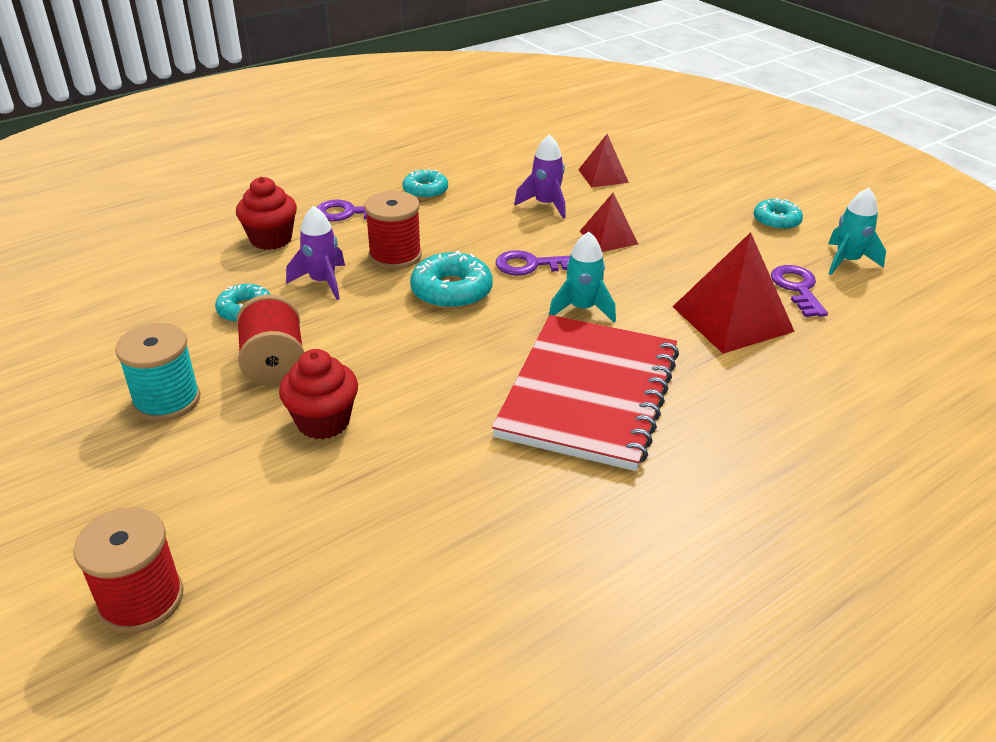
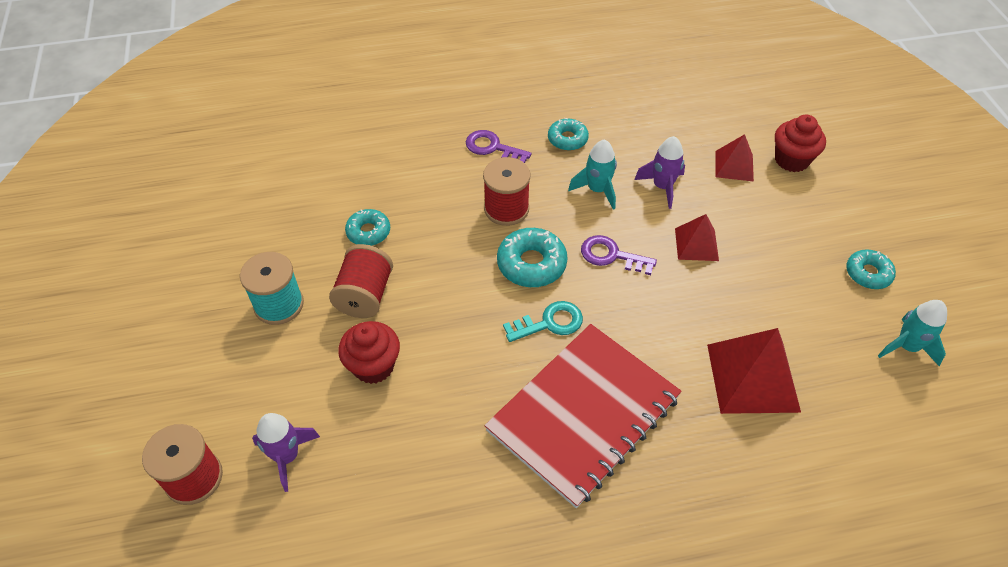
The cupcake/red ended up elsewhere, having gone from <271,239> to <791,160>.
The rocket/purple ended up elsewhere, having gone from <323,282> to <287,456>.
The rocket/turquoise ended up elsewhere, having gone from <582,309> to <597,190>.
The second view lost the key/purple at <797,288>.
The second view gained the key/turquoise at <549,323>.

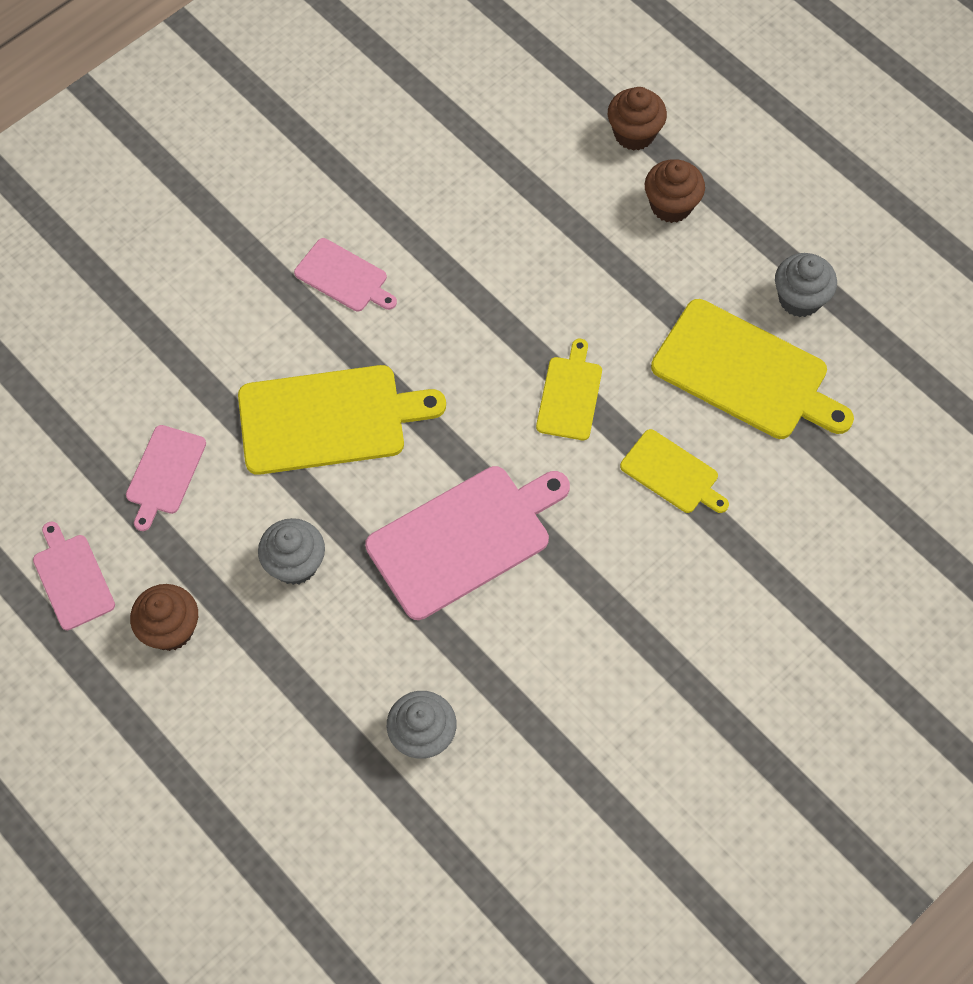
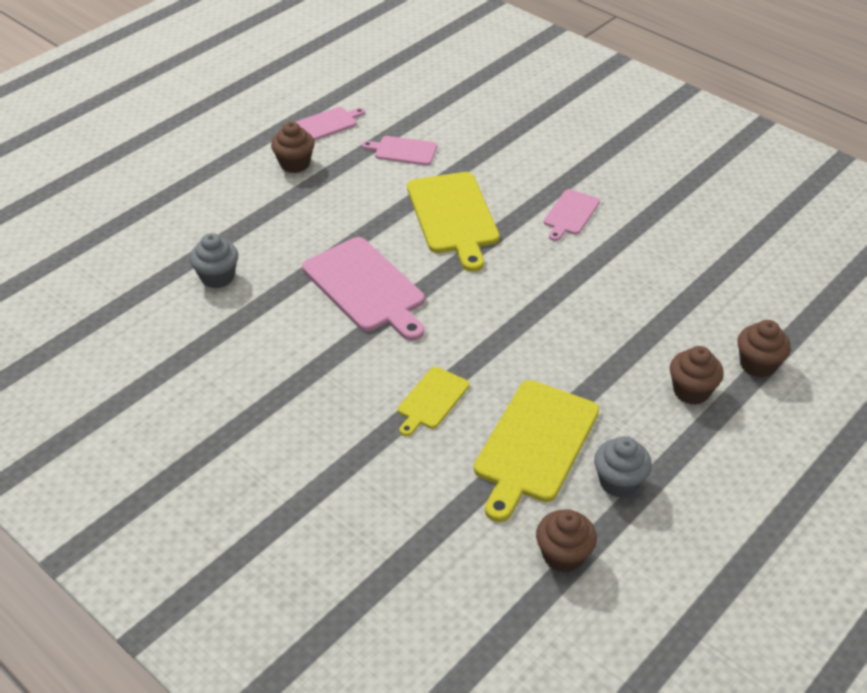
The second view lost the cupcake/grey at <295,564>.
The second view lost the cutting board/yellow at <570,395>.
The second view gained the cupcake/brown at <563,555>.

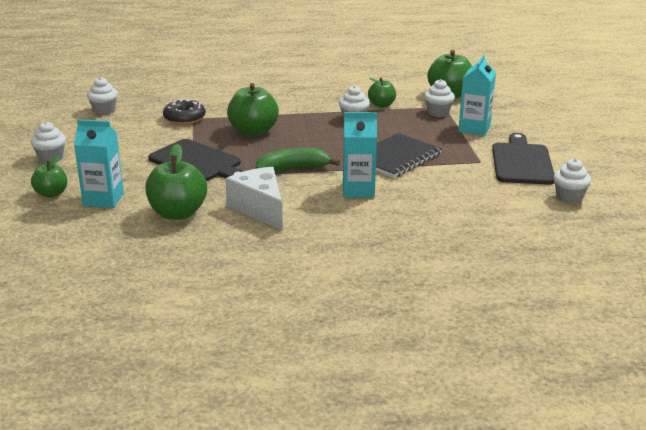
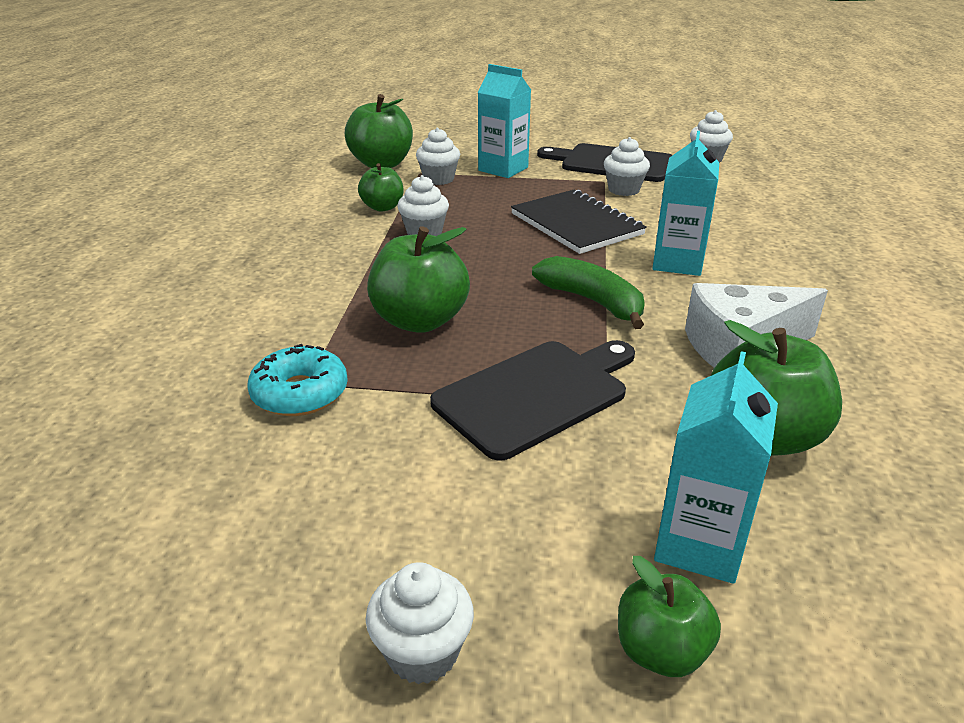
The cupcake/white ended up elsewhere, having gone from <104,111> to <623,190>.
What was the donut/black at <184,118> turned into the donut/turquoise at <300,393>.
The banana/green at <293,169> ended up facing another way, 135 degrees clockwise from before.

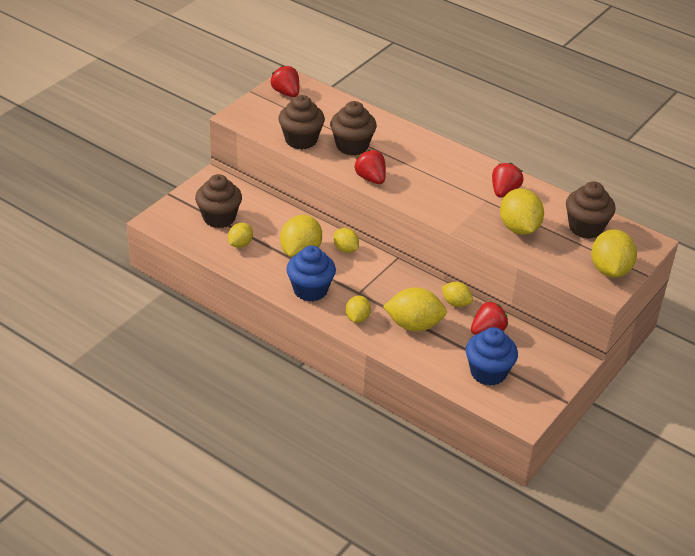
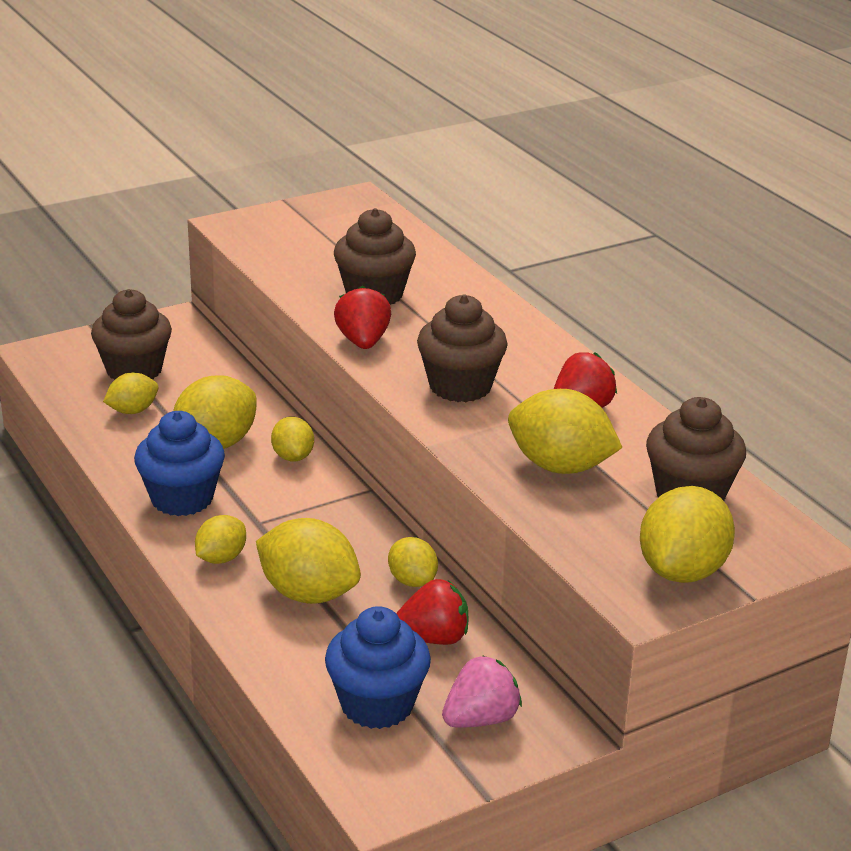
The second view lost the strawberry/red at <286,93>.
The cupcake/brown ended up elsewhere, having gone from <301,140> to <460,386>.
The lemon/yellow at <519,228> ended up facing another way, 75 degrees counterclockwise from before.
The second view gained the strawberry/pink at <480,719>.

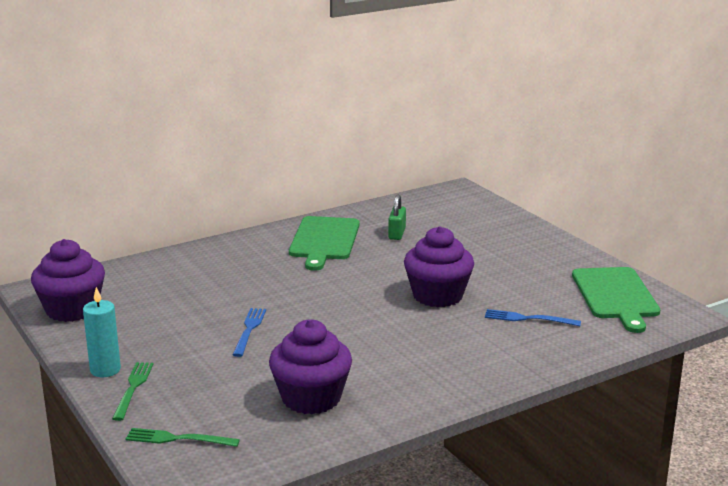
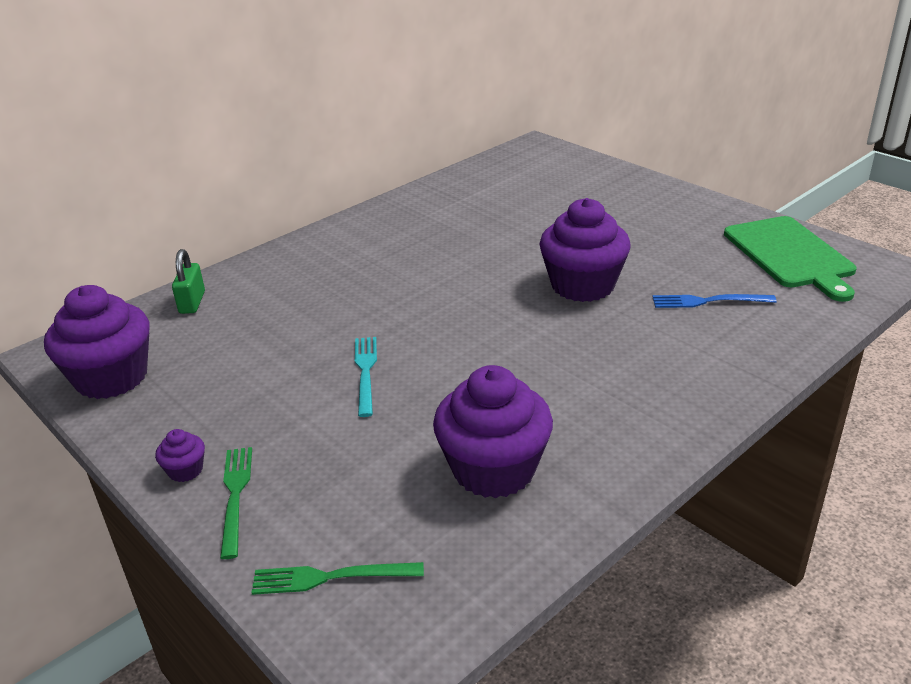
Where the candle/turquoise stood at <105,370>, the cupcake/purple came to stand at <185,470>.
What was the fork/blue at <249,330> turned into the fork/turquoise at <366,372>.
The second view lost the cutting board/green at <324,240>.
The padlock/green ended up elsewhere, having gone from <397,234> to <192,302>.

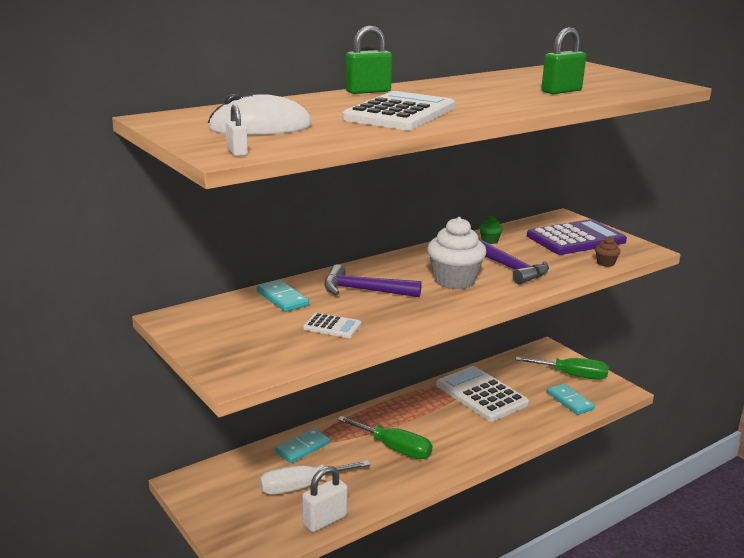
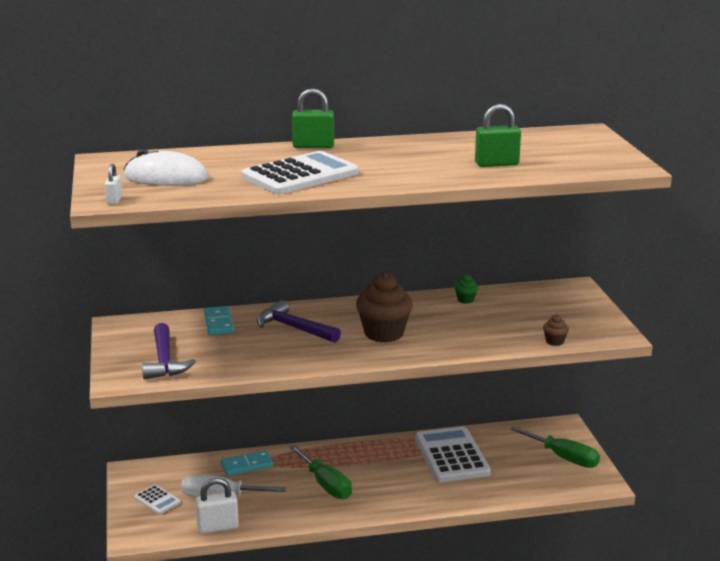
The calculator/white ended up elsewhere, having gone from <332,326> to <157,500>.
What was the cupcake/white at <454,281> turned into the cupcake/brown at <384,333>.
The hammer/purple ended up elsewhere, having gone from <511,268> to <164,361>.
The second view lost the calculator/purple at <576,239>.
The second view lost the domino/turquoise at <570,401>.

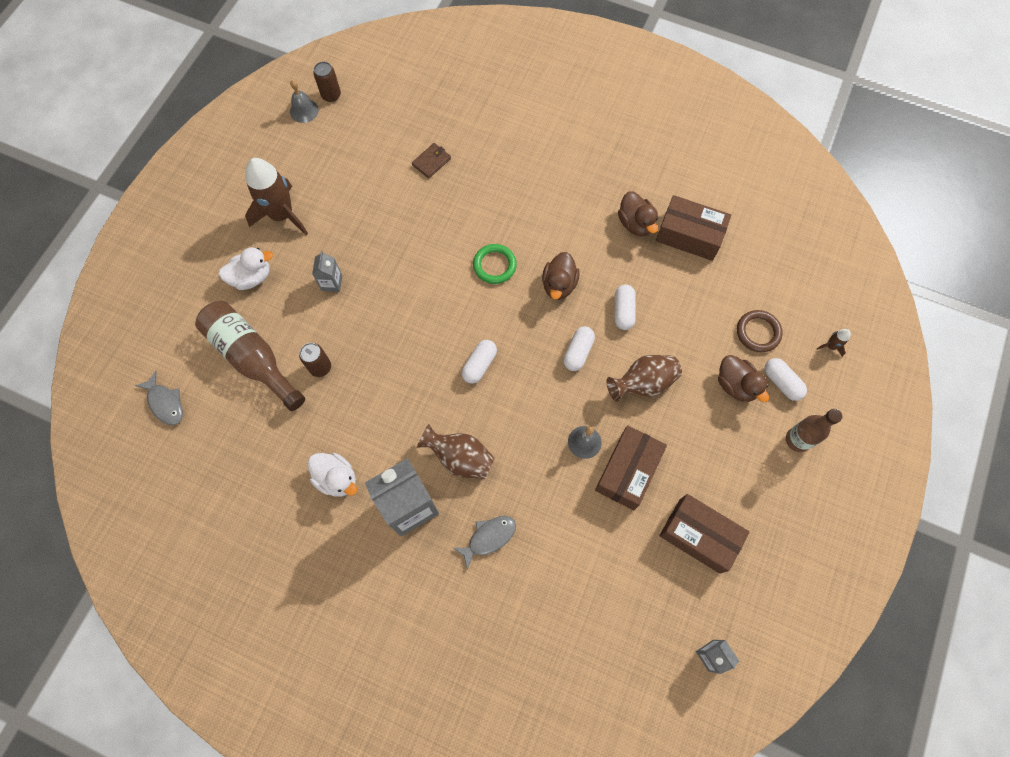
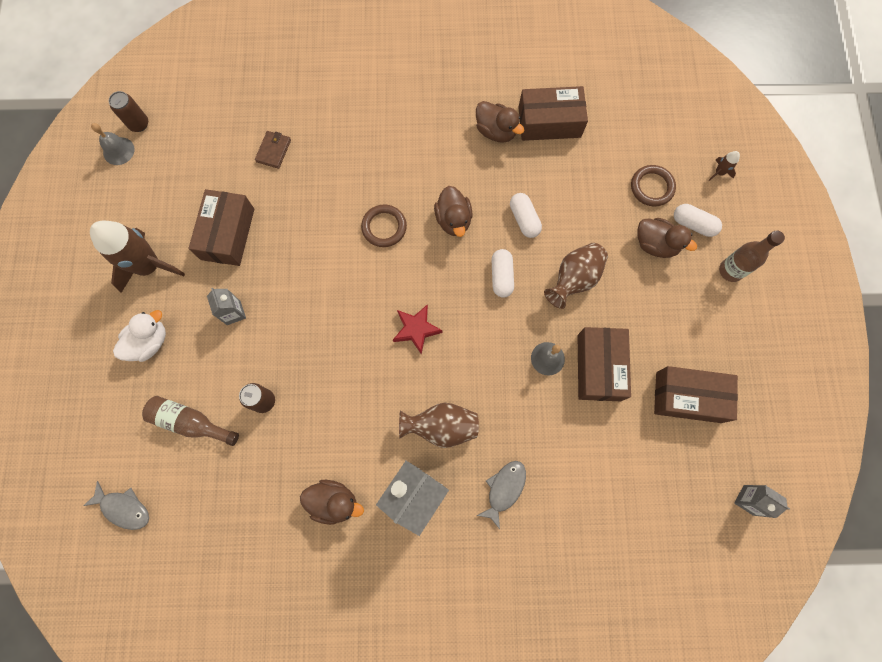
The size of the bottle/brown at <252,358> changed by a factor of 0.65.
What was the duck/white at <337,478> turned into the duck/brown at <334,502>.
Where the capsule/white stood at <479,365>, the star/red came to stand at <416,329>.
What was the ring/green at <494,265> turned into the ring/brown at <384,227>.
The second view gained the box/brown at <227,234>.

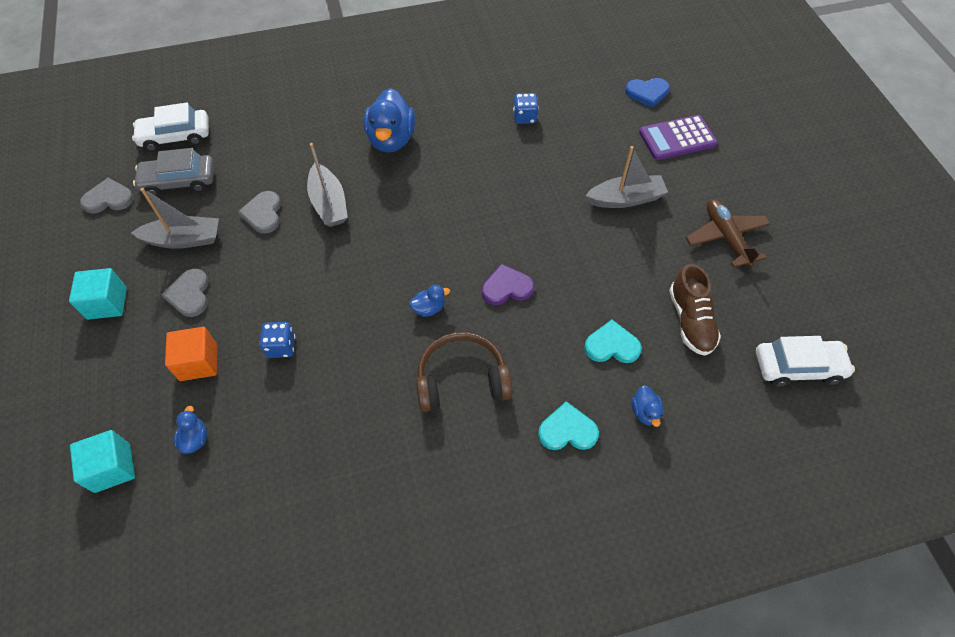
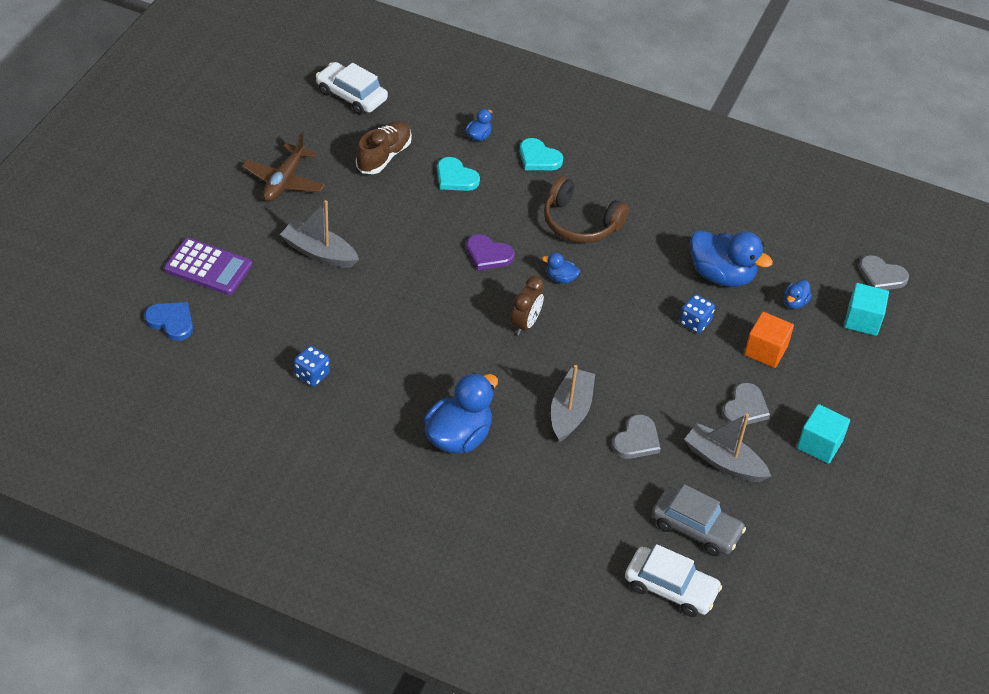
The heart/grey ended up elsewhere, having gone from <108,199> to <881,276>.
The second view gained the clock/brown at <525,324>.
The second view gained the duck/blue at <721,275>.

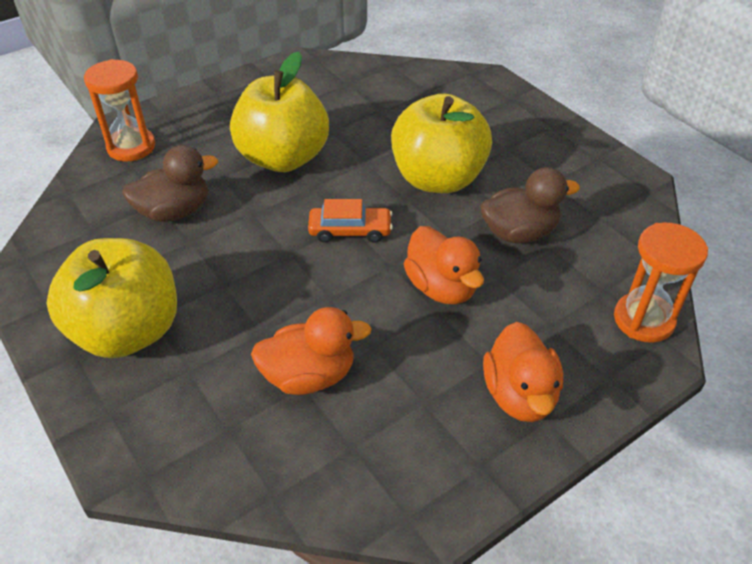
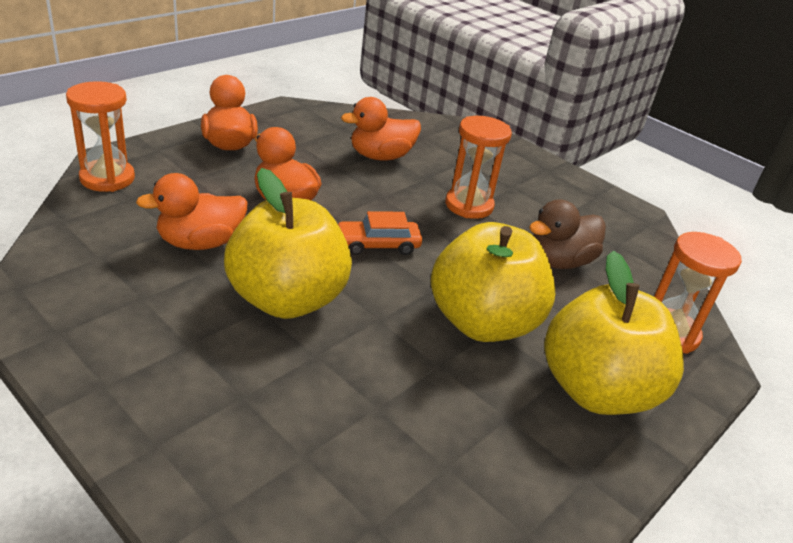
The apple/yellow ended up elsewhere, having gone from <128,331> to <596,390>.
What was the duck/brown at <519,233> turned into the duck/orange at <200,243>.
The second view gained the hourglass/orange at <469,205>.

